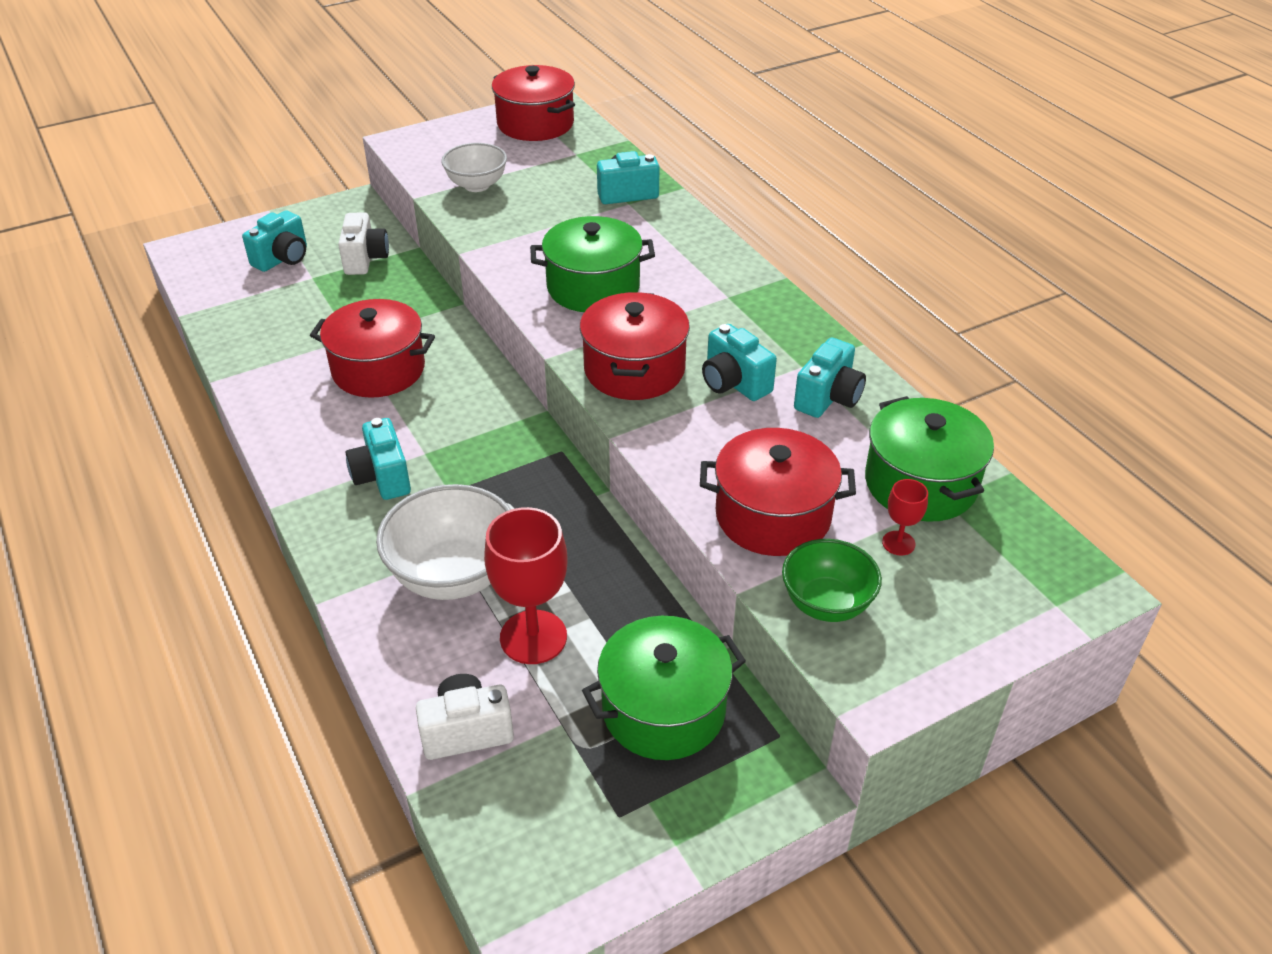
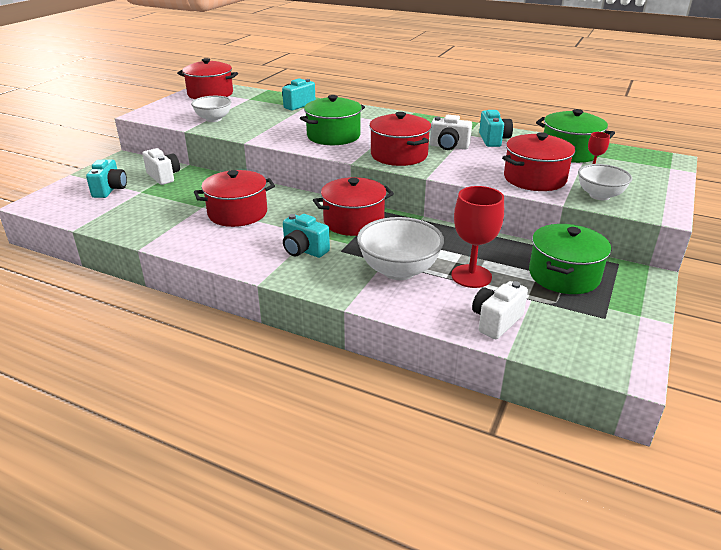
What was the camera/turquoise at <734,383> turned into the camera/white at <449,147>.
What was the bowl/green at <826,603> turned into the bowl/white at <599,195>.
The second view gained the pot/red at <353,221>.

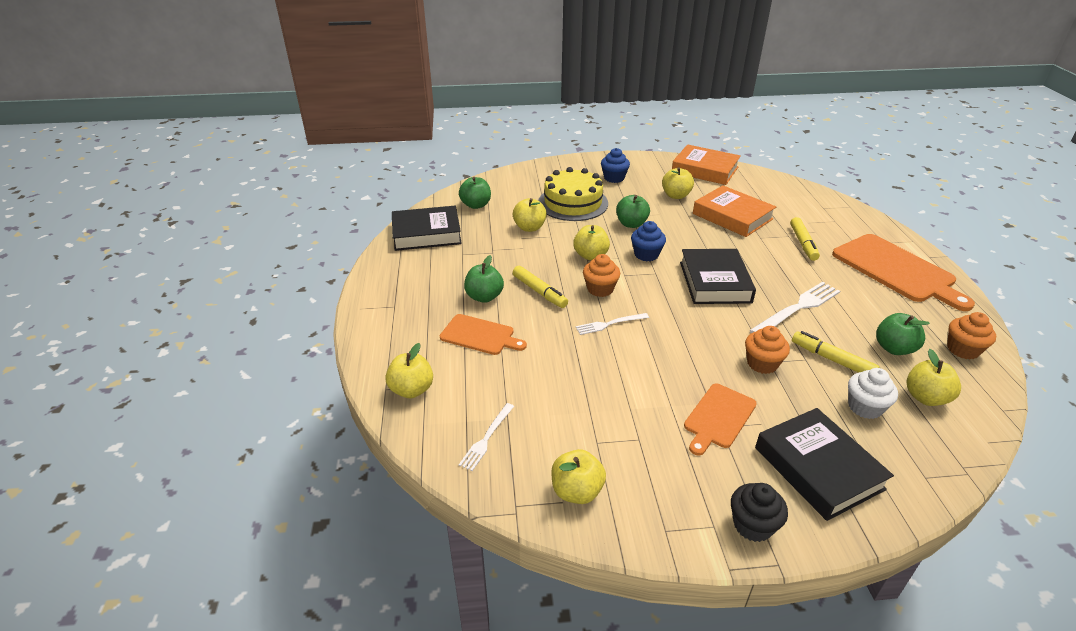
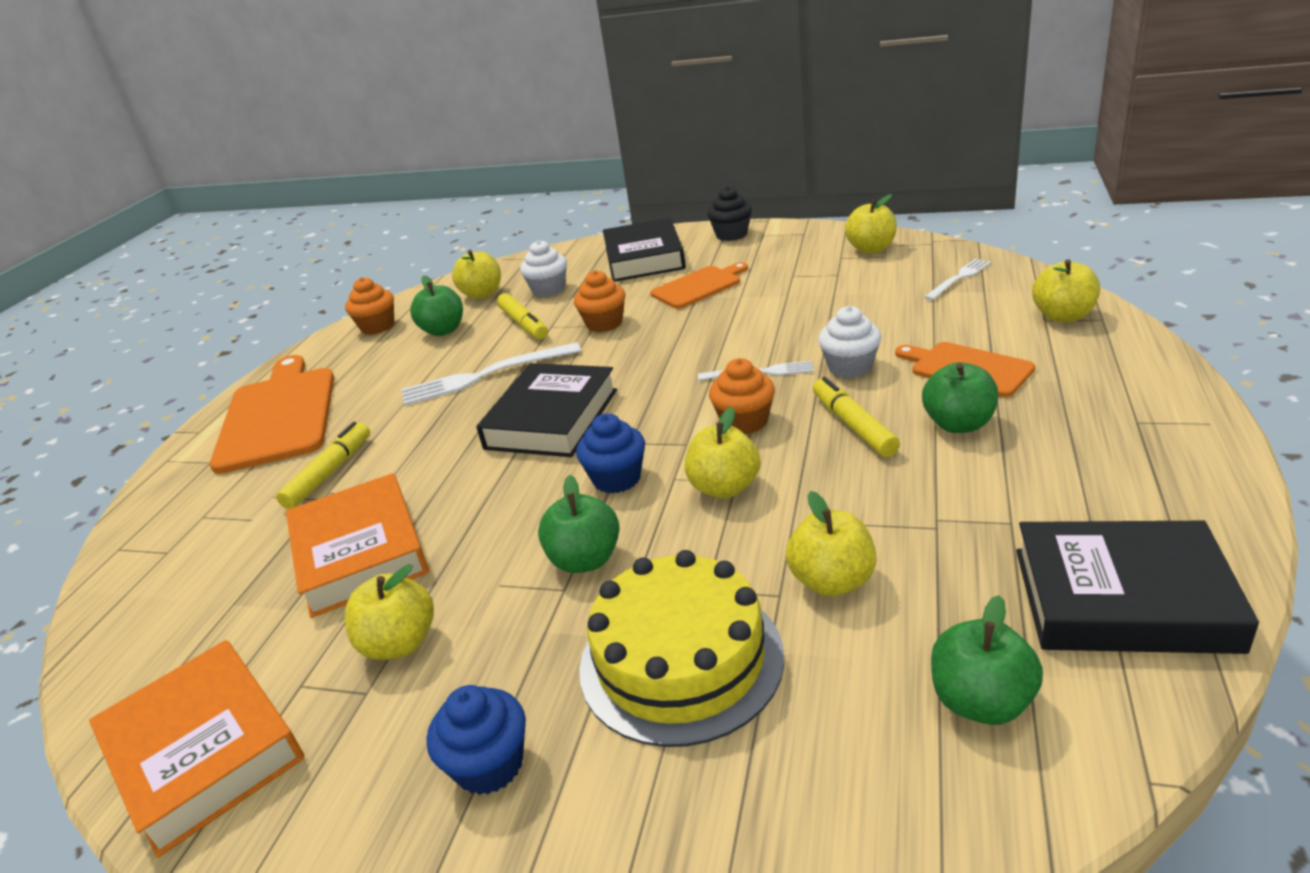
The second view gained the cupcake/white at <850,367>.

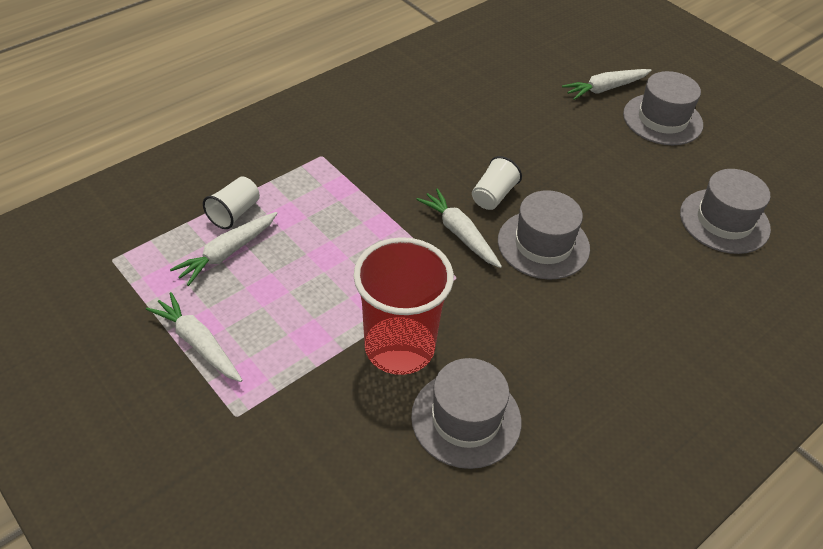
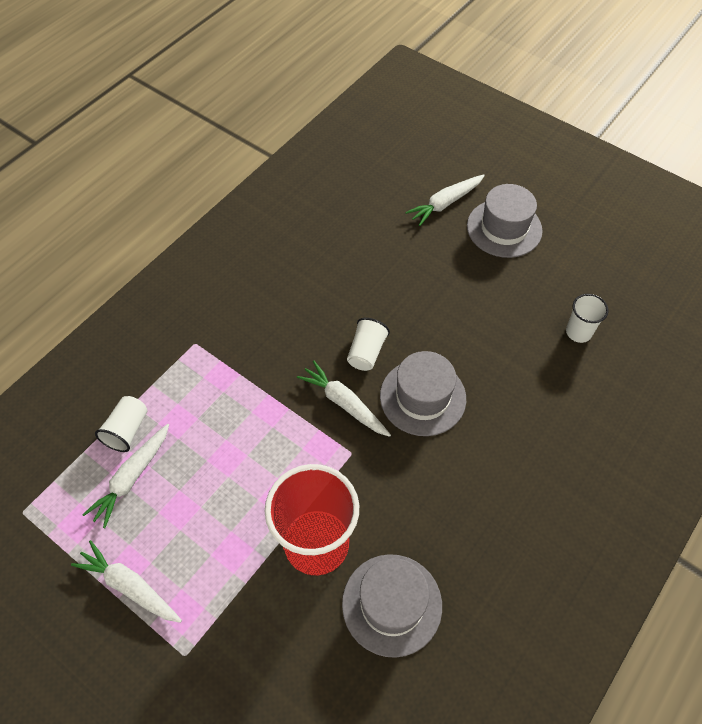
Where the hat/grey stood at <724,221>, the cup/white came to stand at <578,332>.

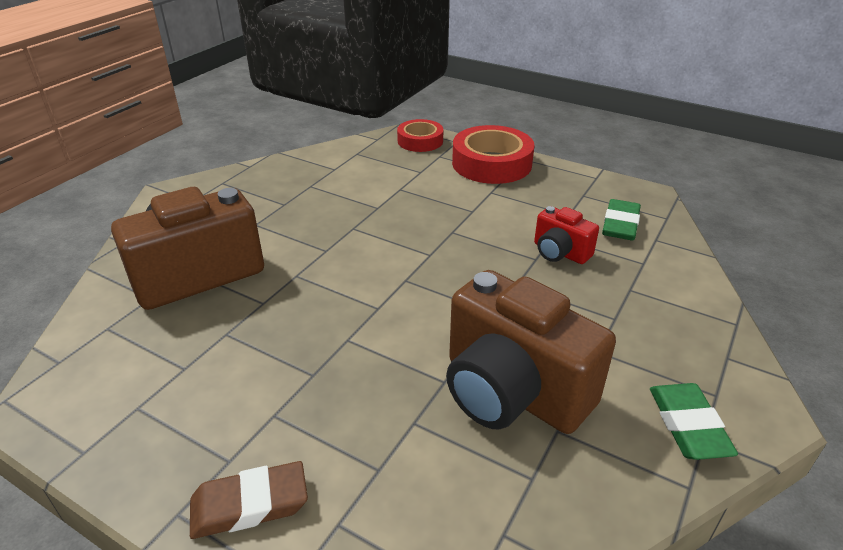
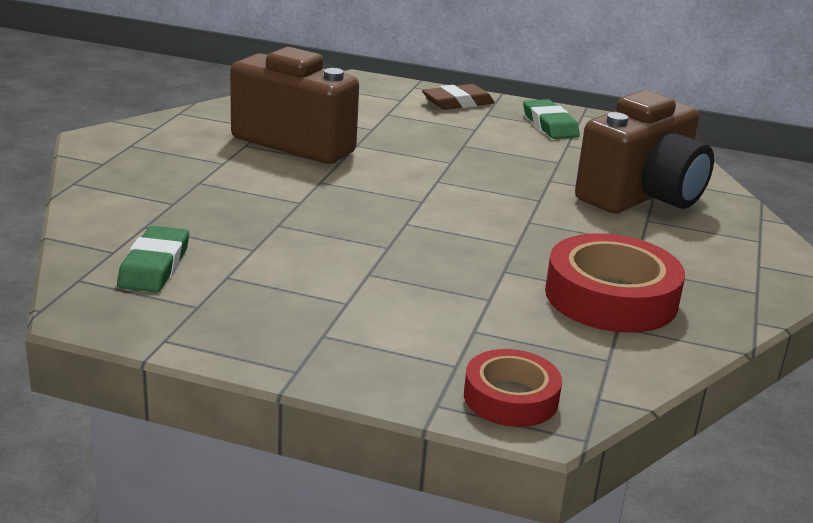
The tape/red ended up elsewhere, having gone from <491,163> to <611,297>.
The second view lost the camera/red at <560,252>.
The eraser/green ended up elsewhere, having gone from <688,425> to <550,125>.

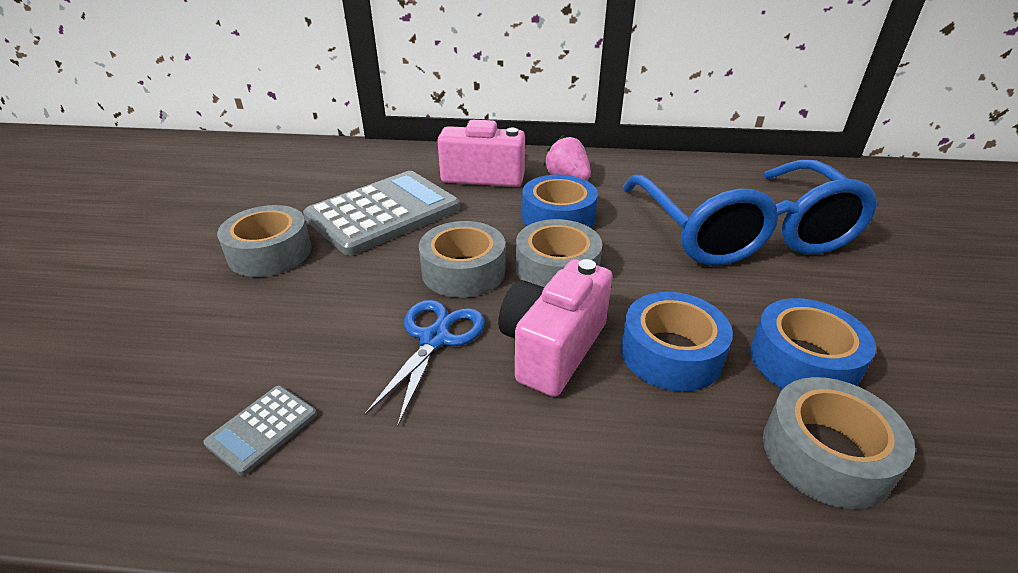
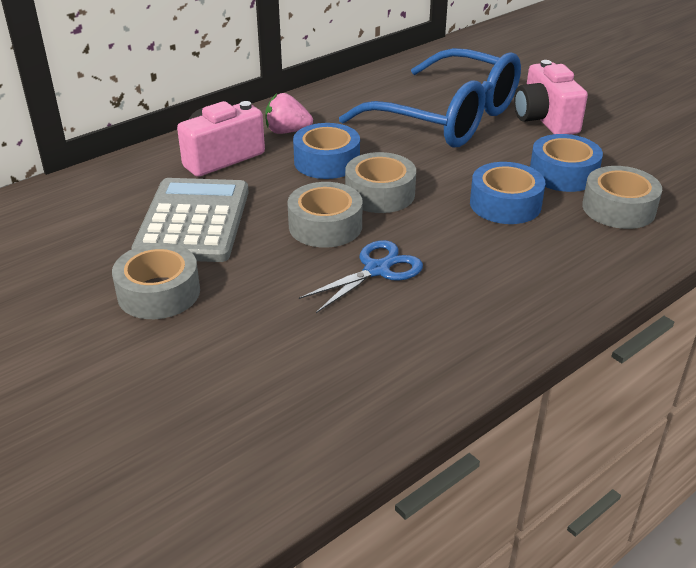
The second view lost the calculator/grey at <262,429>.
The scissors/blue at <435,338> ended up facing another way, 75 degrees clockwise from before.
The camera/pink ended up elsewhere, having gone from <552,348> to <544,120>.

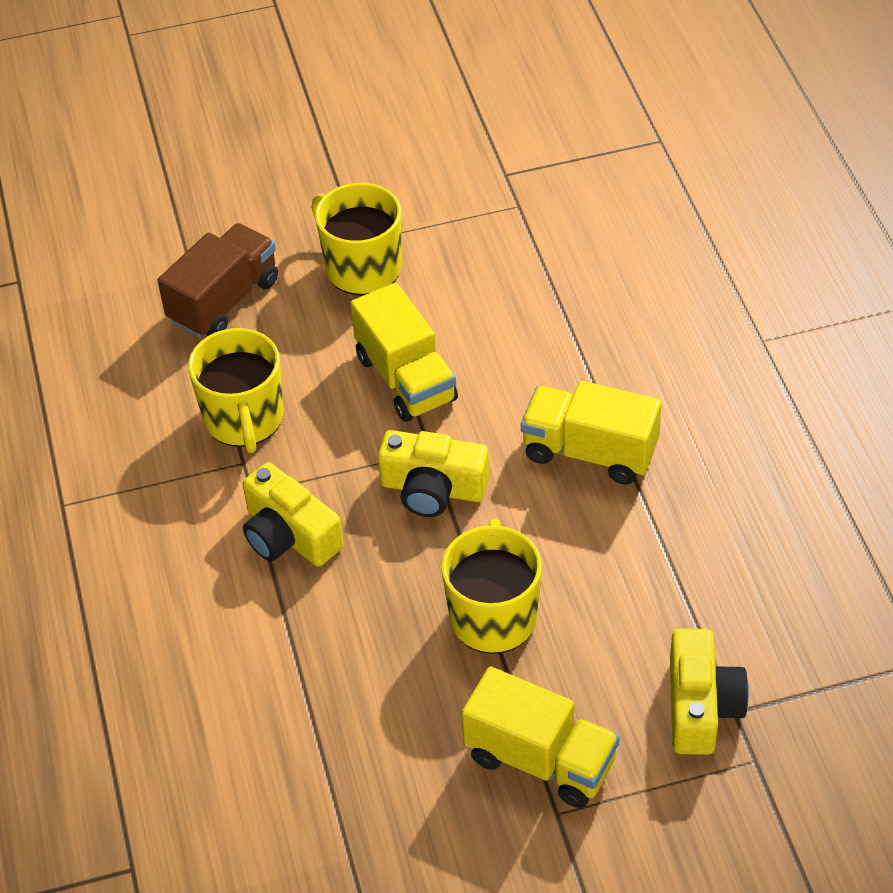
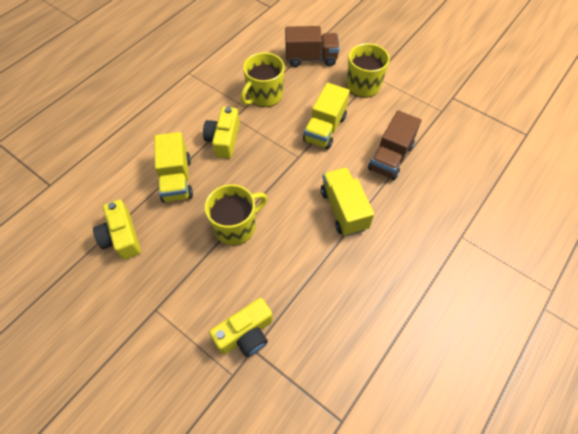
The camera/yellow ended up elsewhere, having gone from <433,489> to <122,237>.
The truck/yellow ended up elsewhere, having gone from <540,760> to <177,179>.
The second view gained the truck/brown at <390,157>.

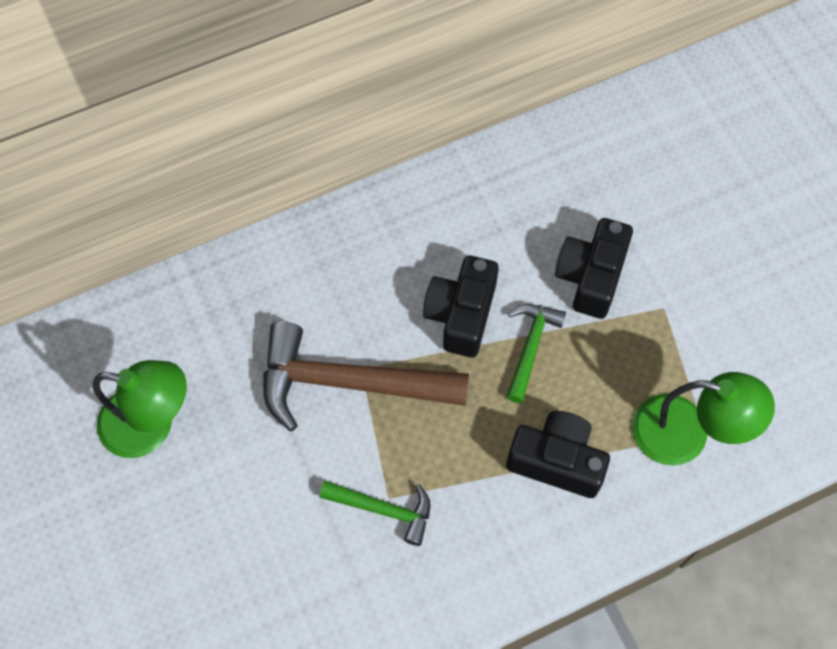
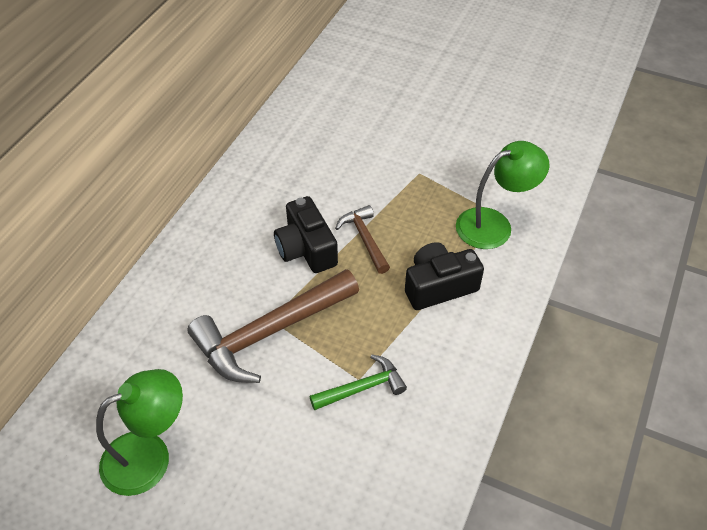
What was the hammer/green at <530,347> turned into the hammer/brown at <365,239>.
The second view lost the camera/black at <591,276>.

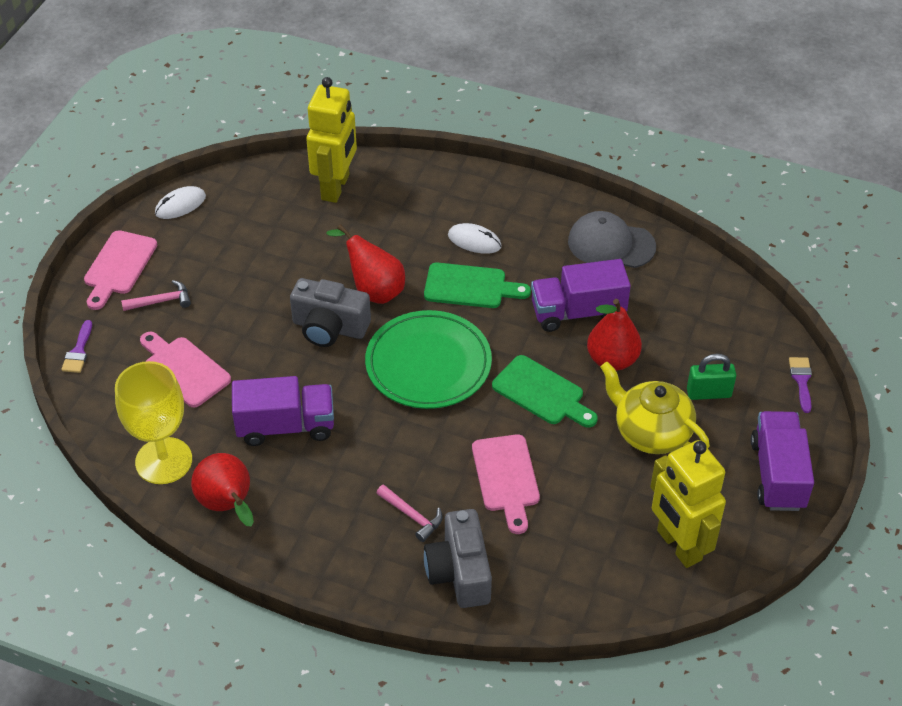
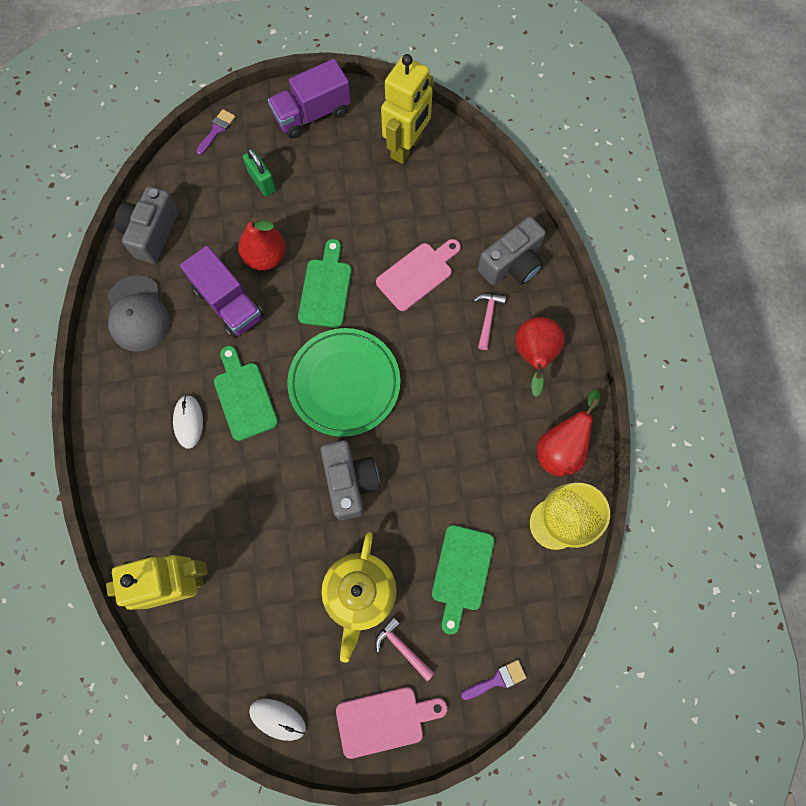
What was the cutting board/pink at <184,369> turned into the cutting board/green at <461,572>.
The second view lost the truck/purple at <286,426>.
The pear/red ended up elsewhere, having gone from <373,290> to <534,356>.
The teapot/yellow ended up elsewhere, having gone from <651,432> to <360,593>.
The brush/purple at <801,380> ended up facing another way, 150 degrees clockwise from before.
The second view gained the camera/grey at <152,233>.

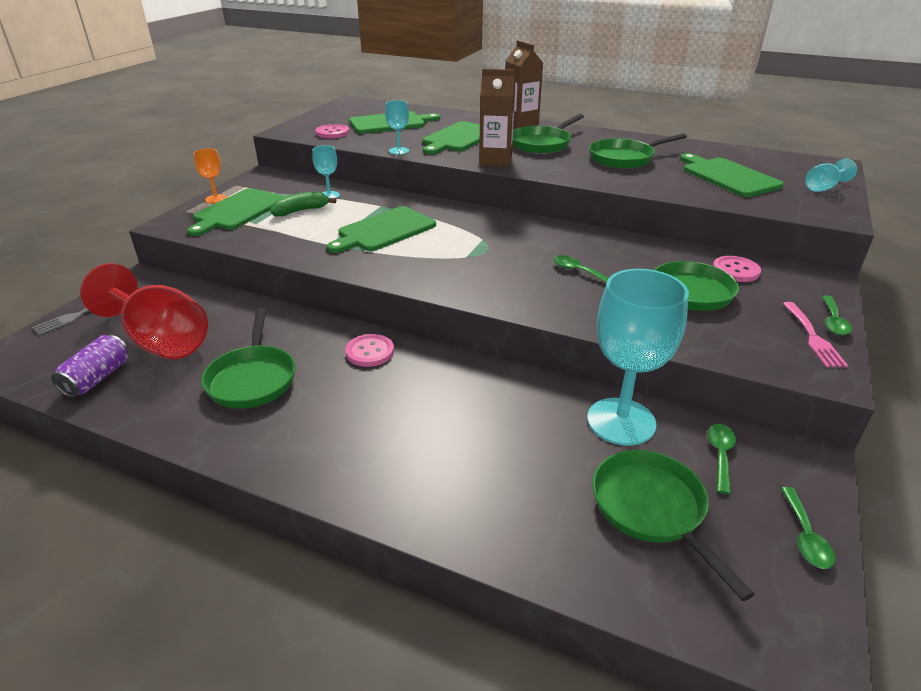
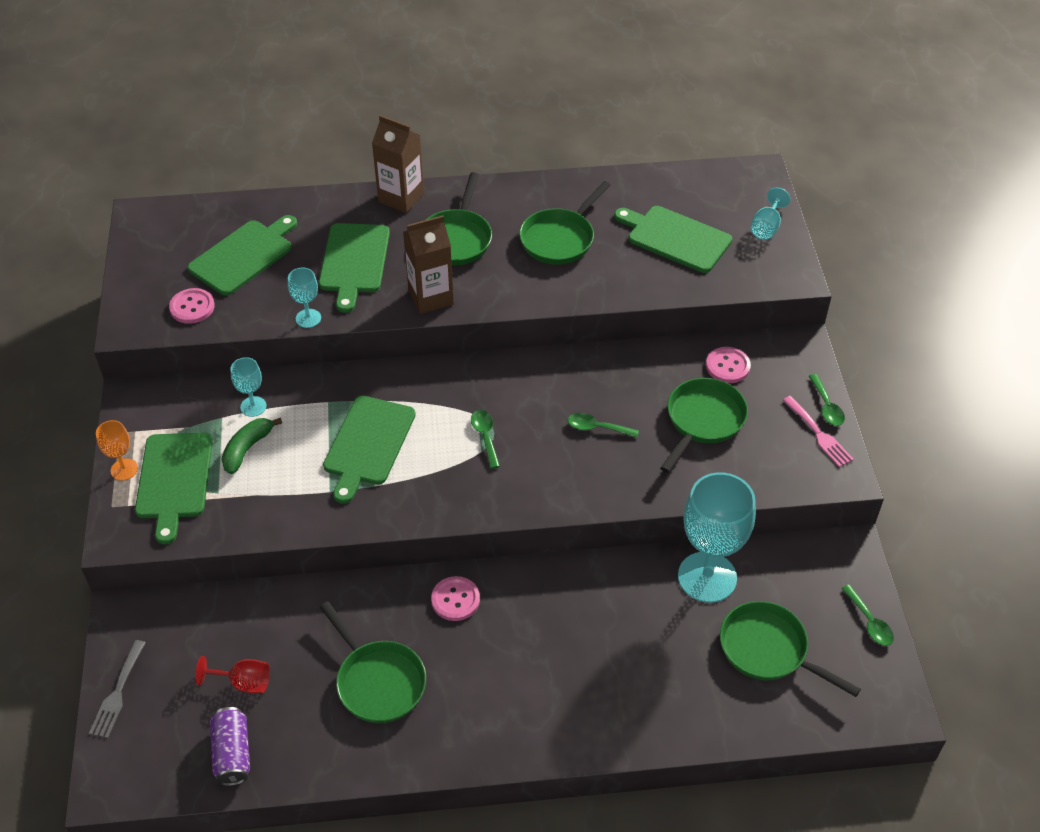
The size of the goblet/red at <161,340> changed by a factor of 0.47.
The spoon/green ended up elsewhere, having gone from <720,455> to <485,436>.

